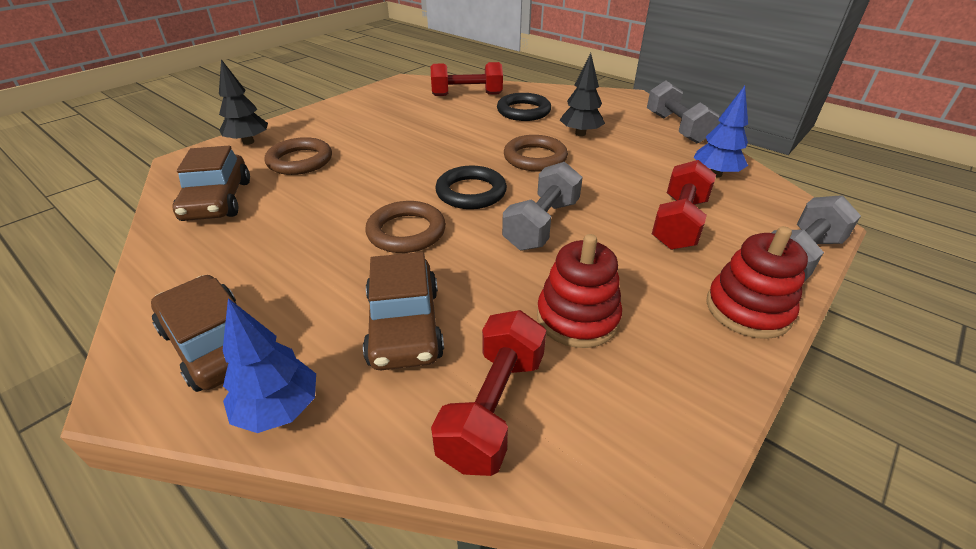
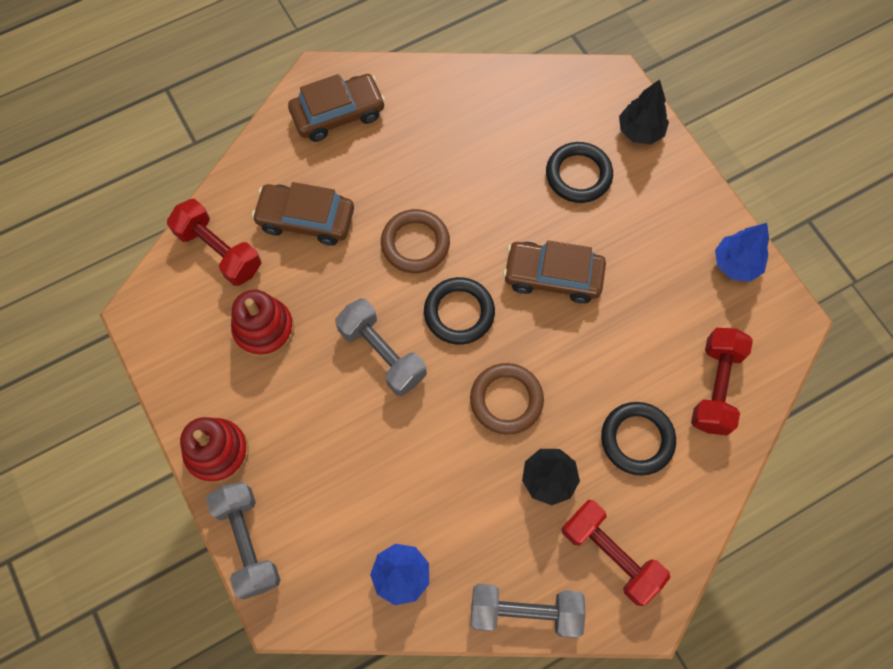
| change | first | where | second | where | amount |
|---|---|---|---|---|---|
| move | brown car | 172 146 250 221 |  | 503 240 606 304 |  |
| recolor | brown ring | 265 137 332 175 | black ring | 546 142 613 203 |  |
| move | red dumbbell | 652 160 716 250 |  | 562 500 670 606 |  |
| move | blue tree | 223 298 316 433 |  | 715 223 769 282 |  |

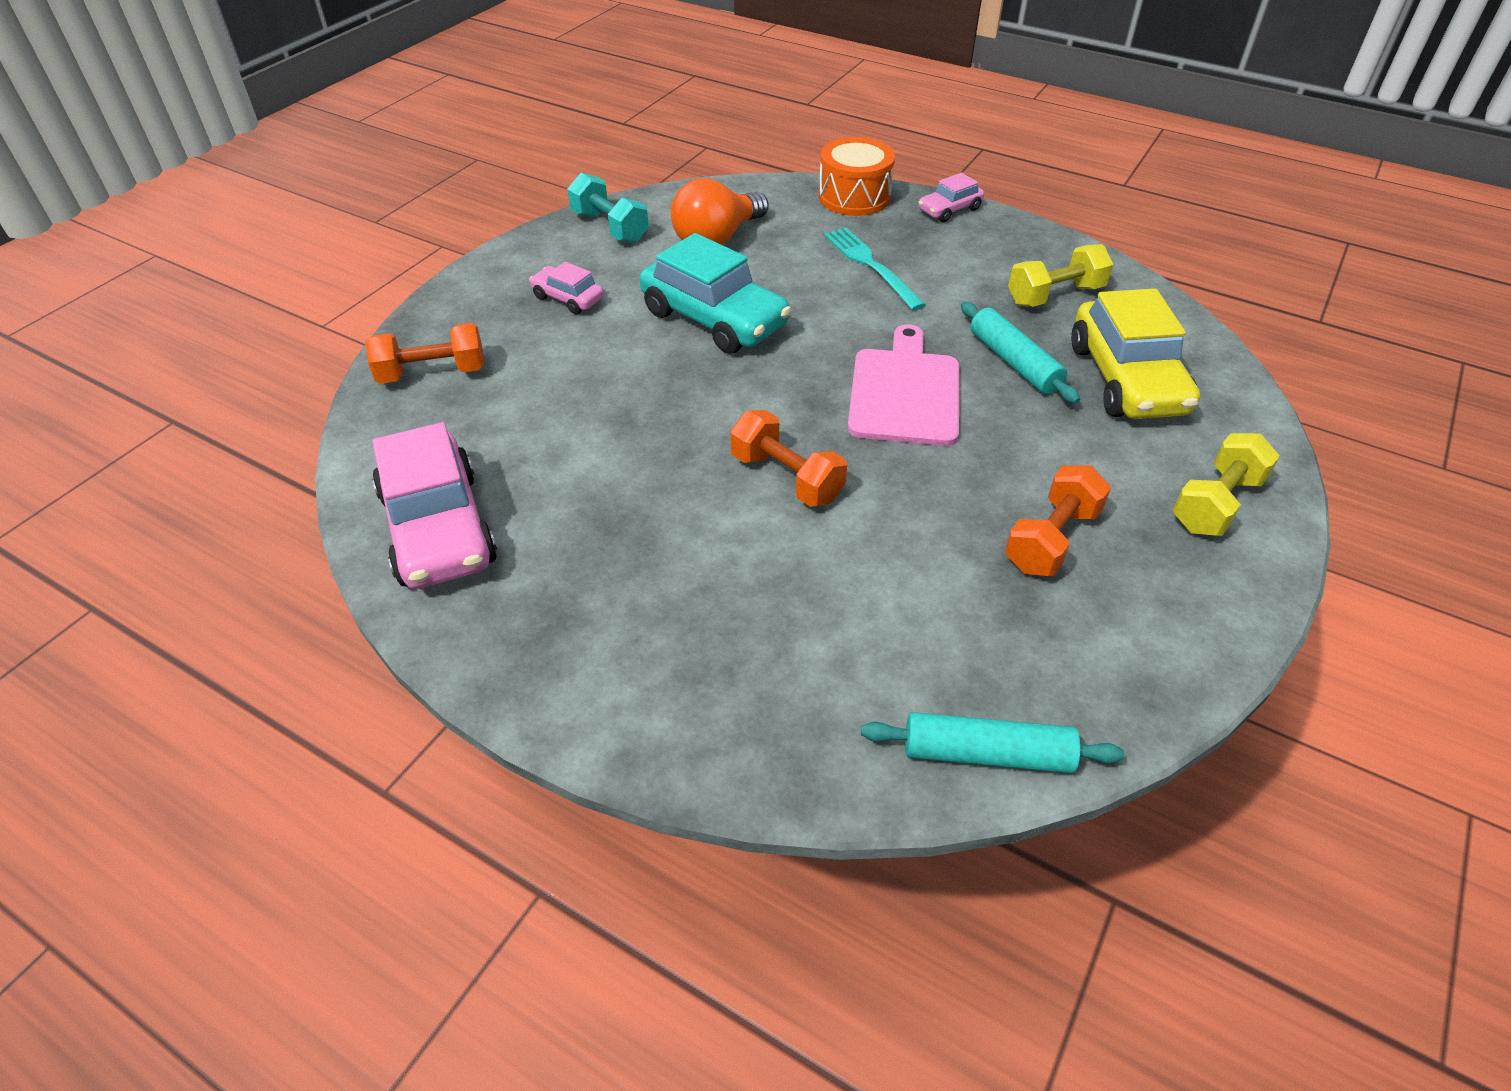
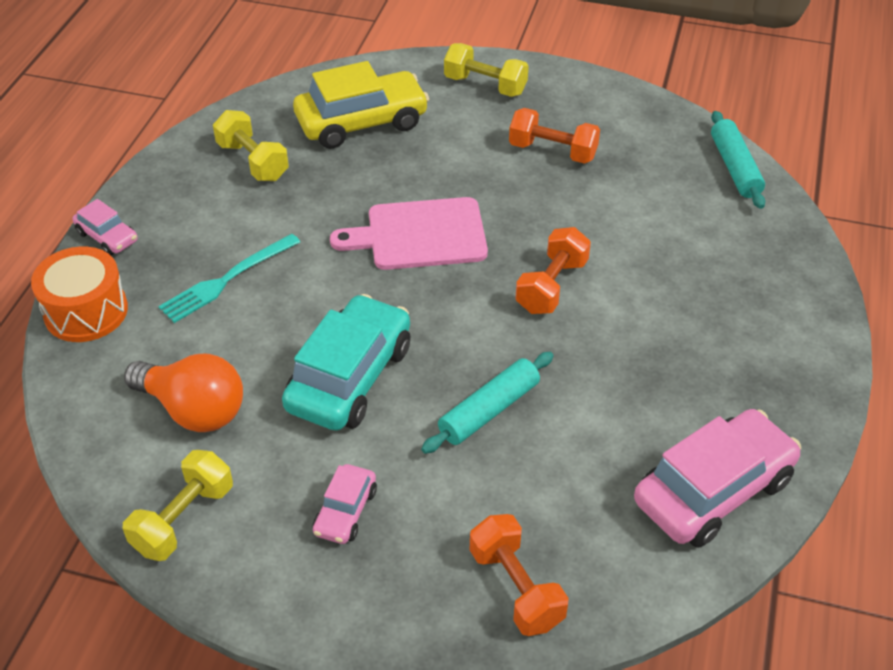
| change | first | where | second | where | amount |
|---|---|---|---|---|---|
| recolor | turquoise dumbbell | 567 173 649 243 | yellow dumbbell | 123 450 233 561 |  |
| move | turquoise rolling pin | 961 302 1080 404 |  | 421 352 554 454 |  |

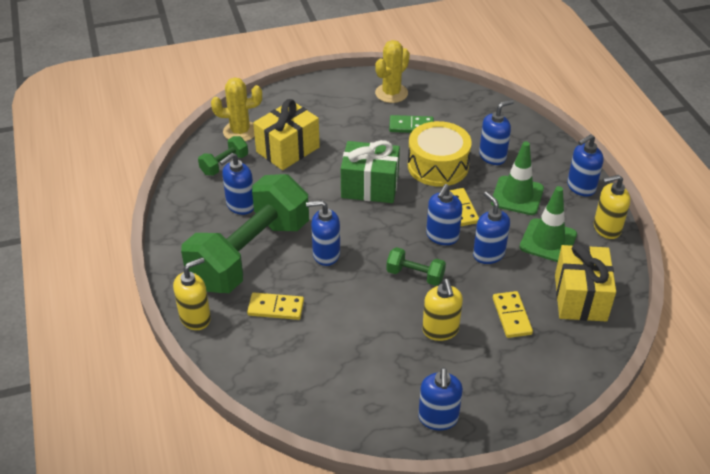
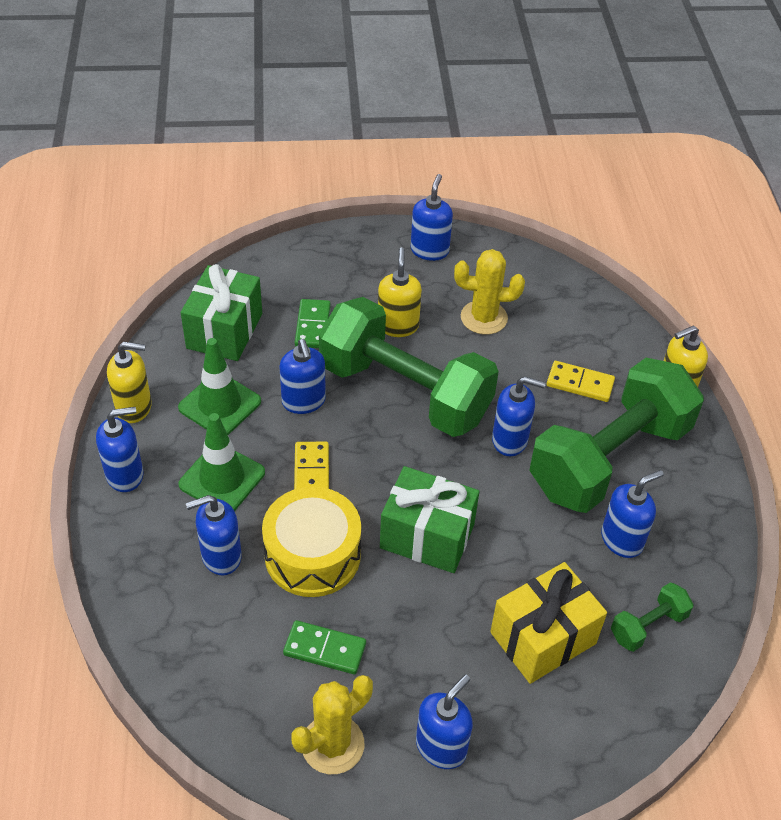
| change | first | where | second | where | amount |
|---|---|---|---|---|---|
| recolor | yellow gift | 555 243 616 322 | green gift | 181 264 262 361 |  |
| recolor | yellow domino | 493 291 533 338 | green domino | 295 299 331 348 |  |
| resize | green dumbbell | 386 247 446 286 |  | 319 297 499 437 | x2.46 |
| move | blue soap dispenser | 426 184 462 245 |  | 416 674 473 769 |  |
| move | yellow cactus | 211 77 262 141 |  | 454 249 525 335 |  |

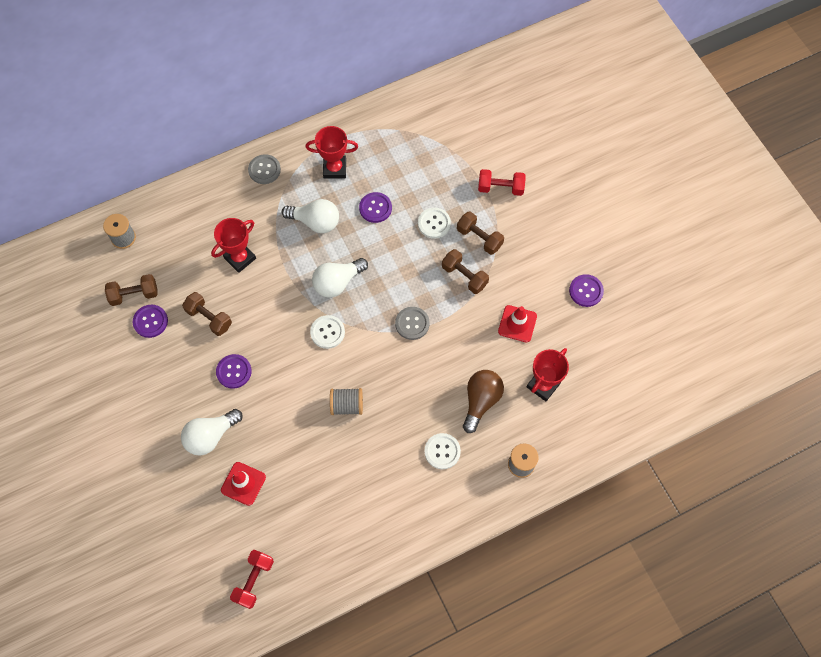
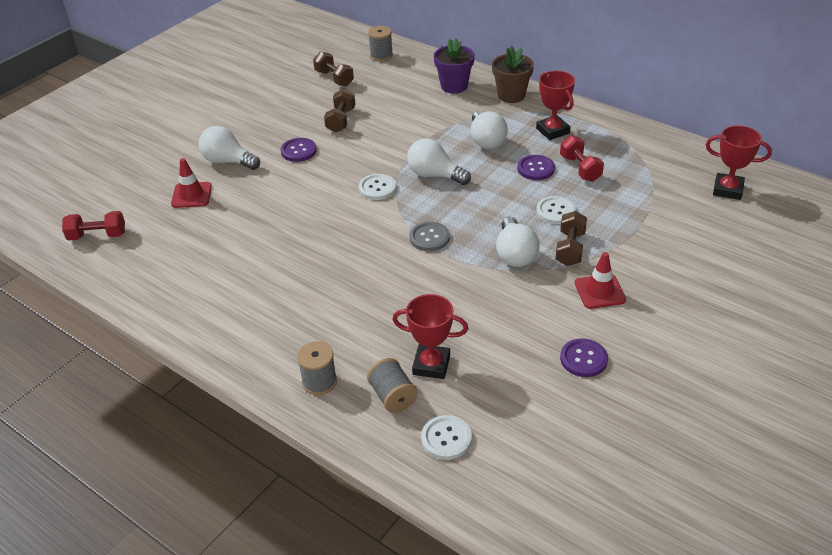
| change | first | where | second | where | amount |
|---|---|---|---|---|---|
| move | grey spool | 330 388 363 415 |  | 367 358 418 413 |  |
| move | white button | 424 433 461 469 |  | 421 415 472 460 |  |
| insert |  |  | purple flower pot | 434 38 475 94 |  |
| replace | grey button | 248 154 281 184 | brown flower pot | 492 46 534 103 |  |
| replace | brown dumbbell | 442 249 489 294 | white light bulb | 496 217 540 267 |  |
| move | red dumbbell | 478 169 526 196 |  | 560 135 604 182 |  |
| move | red traffic cone | 498 305 537 342 |  | 575 252 626 309 |  |
| move | red trophy | 211 218 256 273 |  | 706 126 772 200 |  |
| delete | purple button | 133 305 168 338 |  |  |  |
| delete | brown light bulb | 463 370 504 433 |  |  |  |

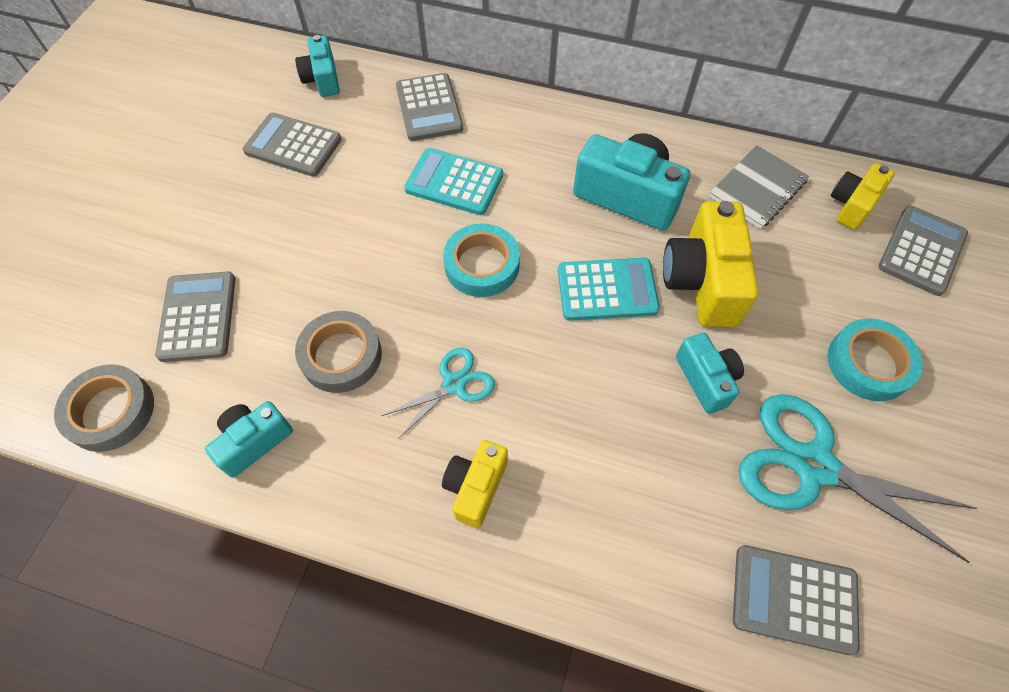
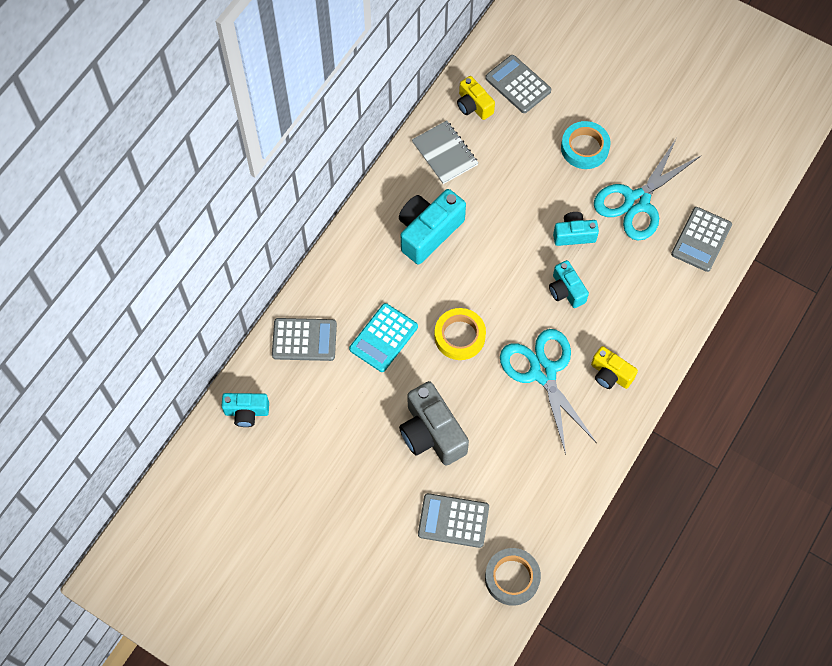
| change | first | where | second | where | amount |
|---|---|---|---|---|---|
| insert |  |  | grey camera | 399 381 469 466 |  |
| recolor | turquoise tape | 443 223 520 297 | yellow tape | 434 308 486 360 |  |
| resize | turquoise scissors | 381 348 495 439 |  | 500 329 597 455 | x1.84 |
| move | turquoise camera | 205 401 293 478 |  | 549 260 589 308 |  |
| delete | grey calculator | 243 113 342 177 |  |  |  |
| delete | grey tape | 295 311 382 393 |  |  |  |
| delete | turquoise calculator | 558 258 660 321 |  |  |  |
| delete | yellow camera | 663 201 759 327 |  |  |  |

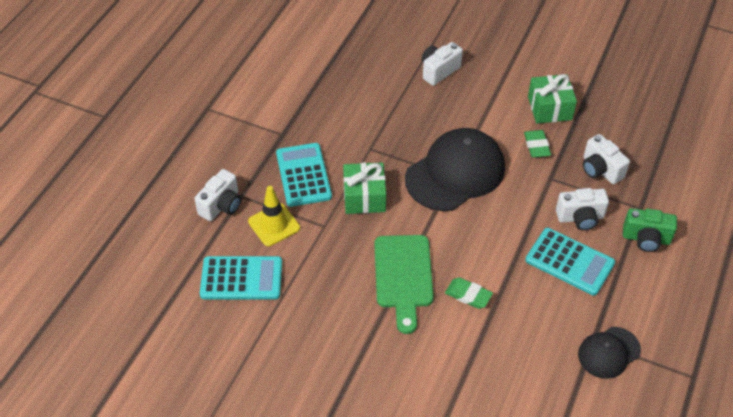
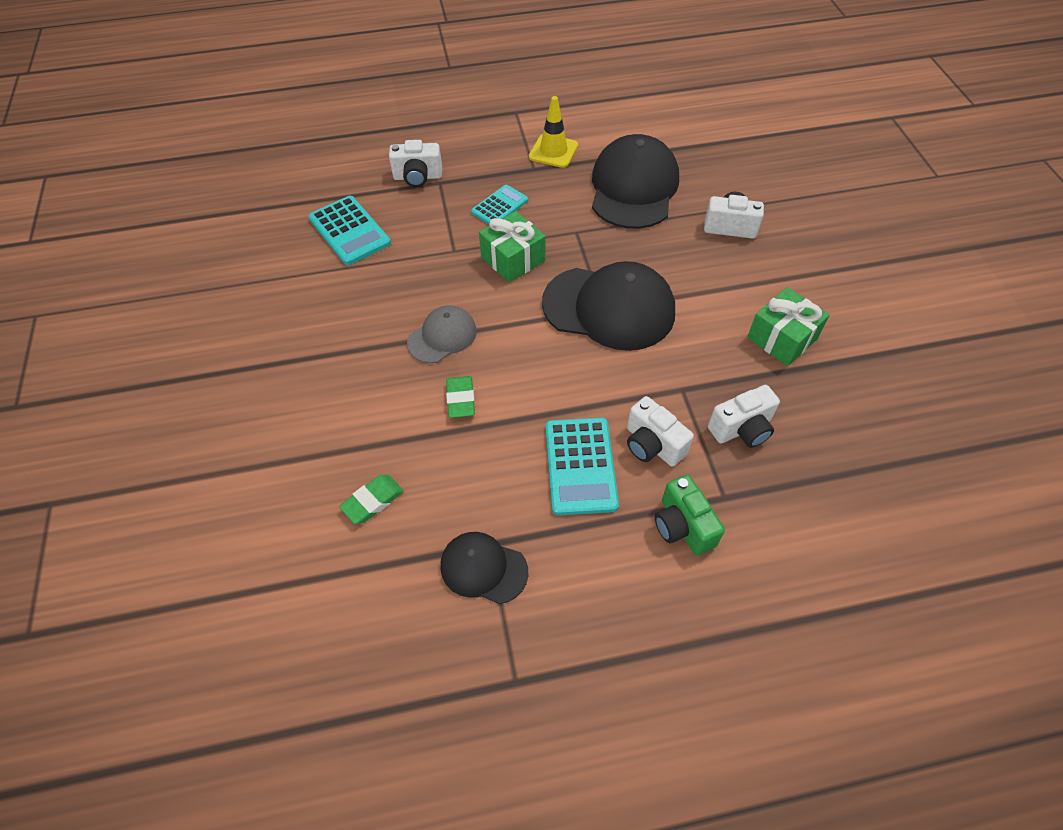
| change | first | where | second | where | amount |
|---|---|---|---|---|---|
| move | green eraser | 524 130 551 158 |  | 339 475 404 524 |  |
| replace | green cutting board | 374 235 434 334 | grey cap | 407 305 477 363 |  |
| resize | turquoise calculator | 276 143 332 207 |  | 471 185 528 224 | x0.64 |
| move | yellow traffic cone | 248 186 300 246 |  | 529 96 578 168 |  |
| insert |  |  | black cap | 592 134 679 229 |  |
| rotate | white camera | 583 134 630 184 |  | 708 385 780 448 | 135 degrees counterclockwise |

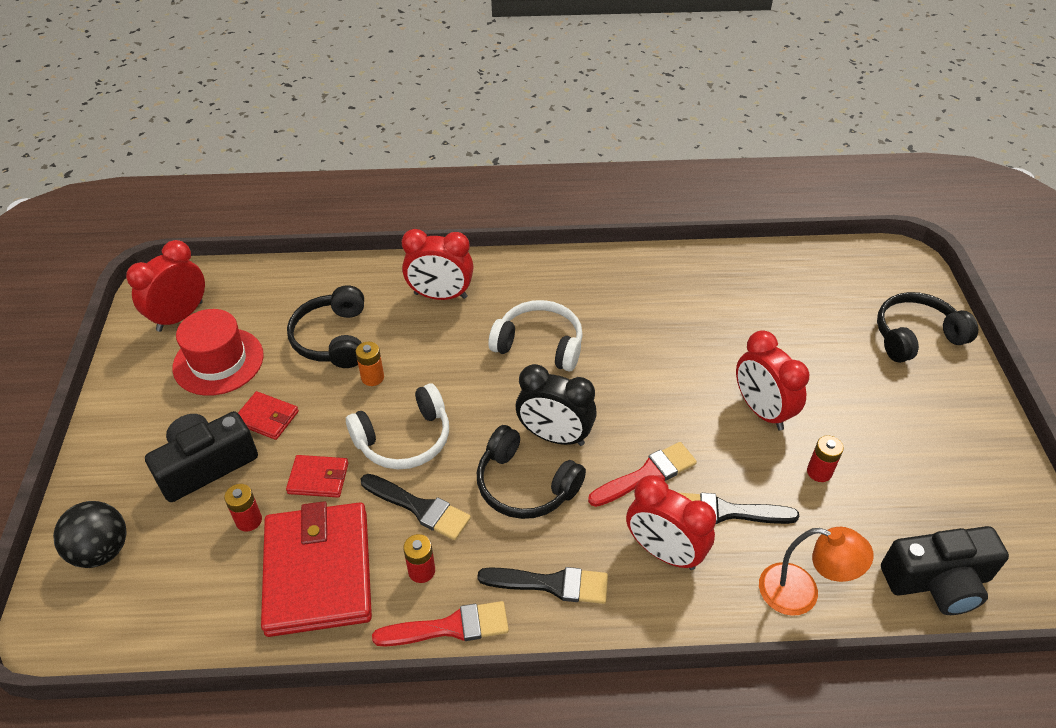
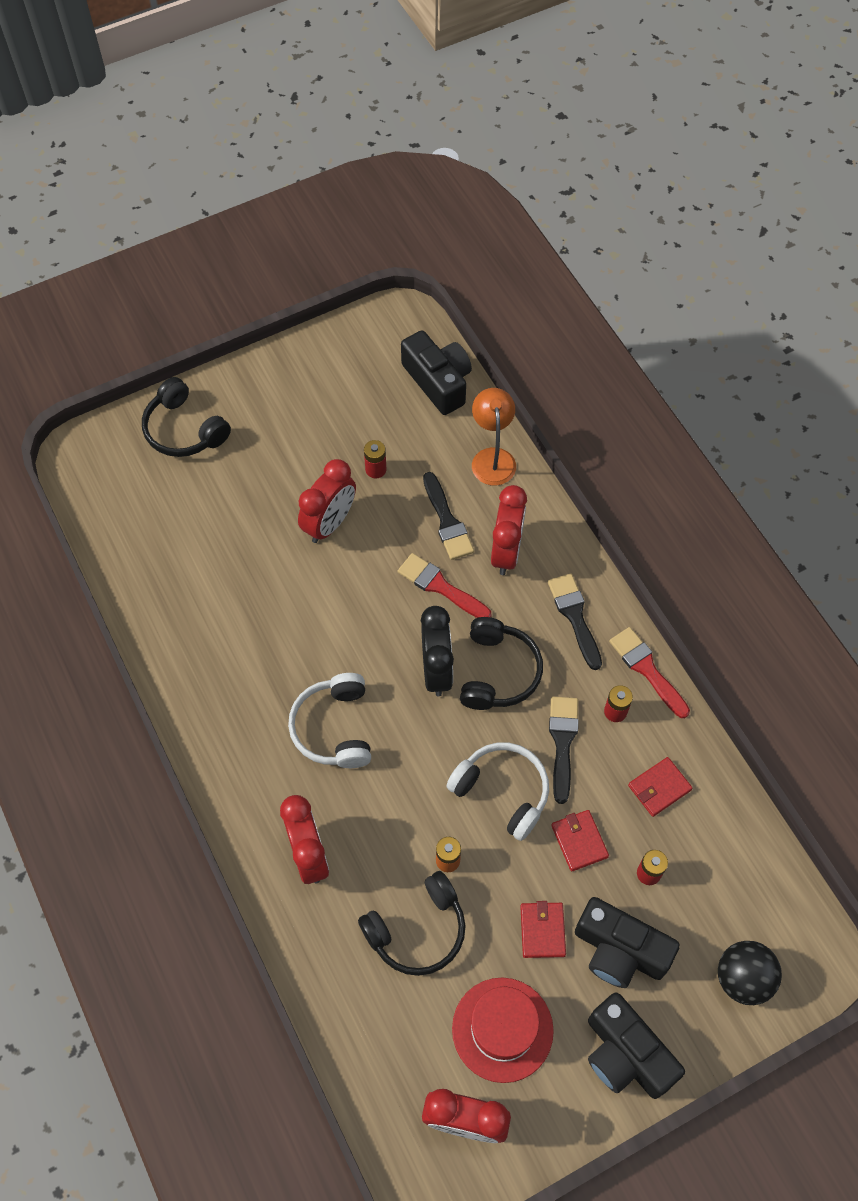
| change | first | where | second | where | amount |
|---|---|---|---|---|---|
| insert |  |  | black camera | 588 992 685 1099 |  |
| resize | red wallet | 261 501 372 637 |  | 628 757 693 817 | x0.45 |

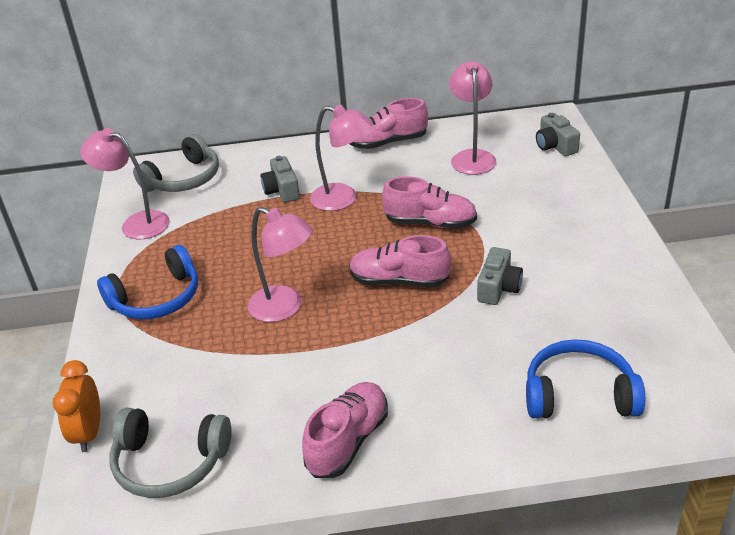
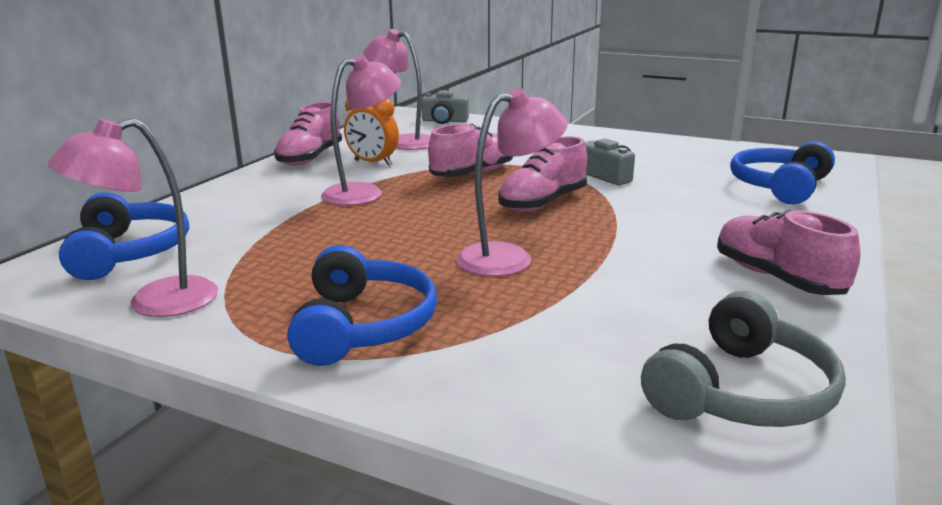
| change | first | where | second | where | amount |
|---|---|---|---|---|---|
| recolor | grey headphones | 133 134 219 192 | blue headphones | 59 192 189 280 |  |
| move | orange clock | 52 360 100 452 |  | 344 98 399 166 |  |
| delete | grey camera | 261 156 300 202 |  |  |  |

